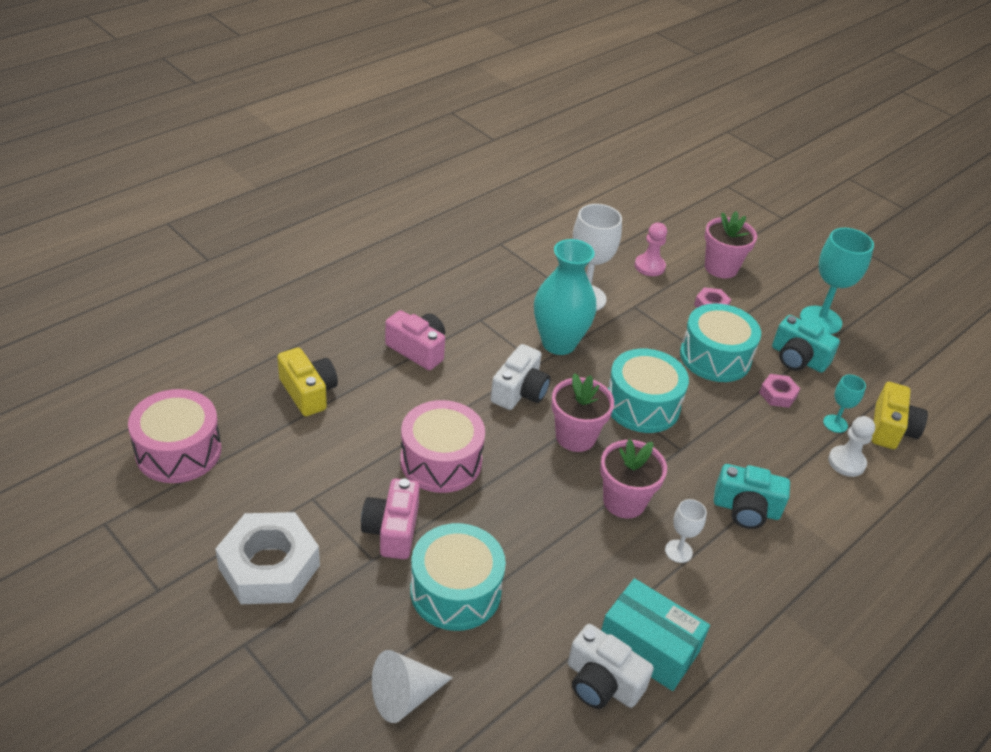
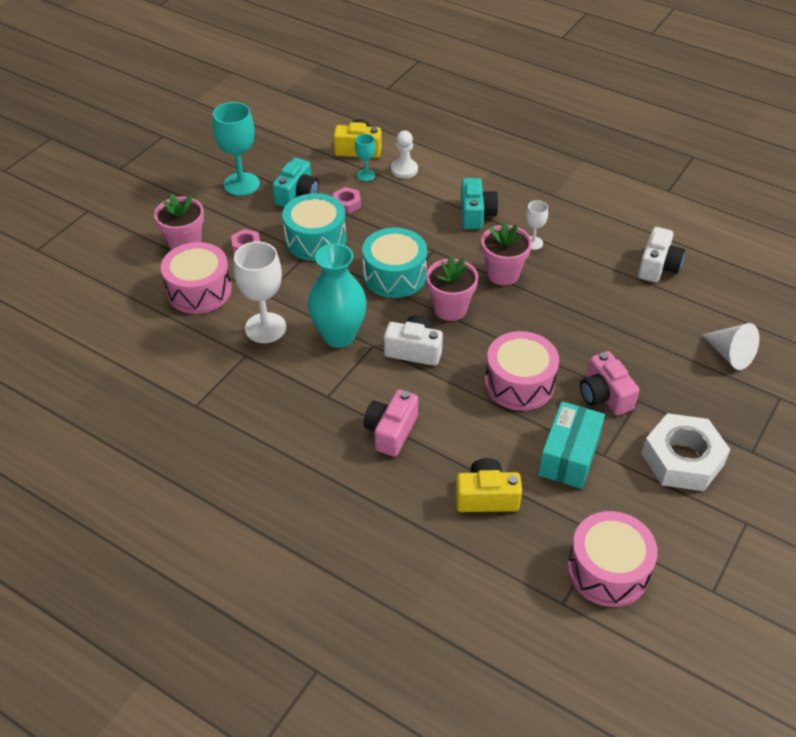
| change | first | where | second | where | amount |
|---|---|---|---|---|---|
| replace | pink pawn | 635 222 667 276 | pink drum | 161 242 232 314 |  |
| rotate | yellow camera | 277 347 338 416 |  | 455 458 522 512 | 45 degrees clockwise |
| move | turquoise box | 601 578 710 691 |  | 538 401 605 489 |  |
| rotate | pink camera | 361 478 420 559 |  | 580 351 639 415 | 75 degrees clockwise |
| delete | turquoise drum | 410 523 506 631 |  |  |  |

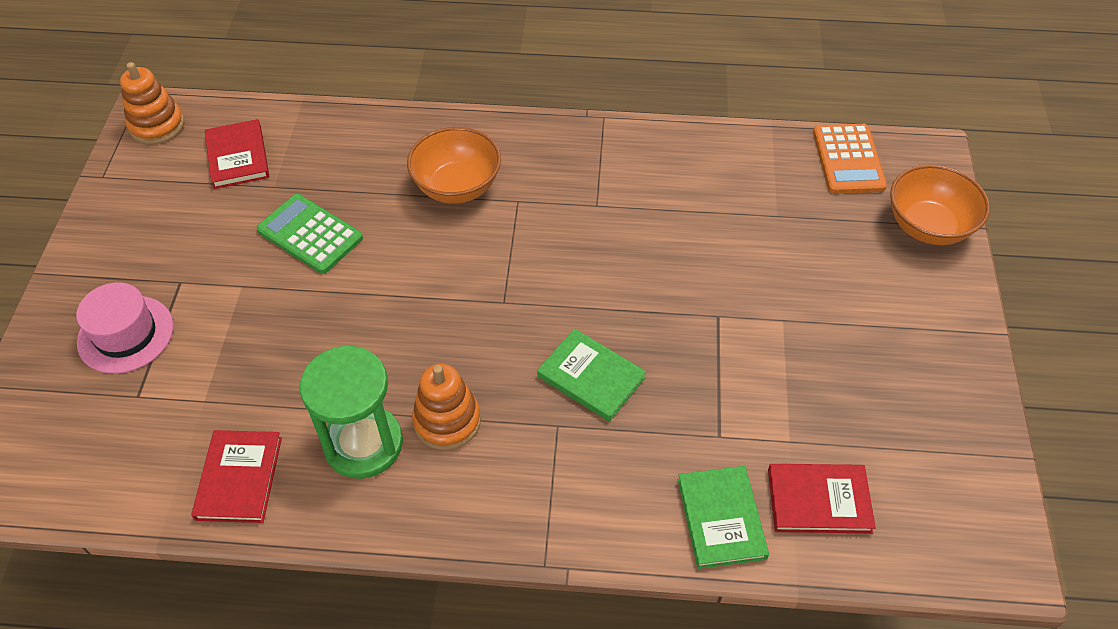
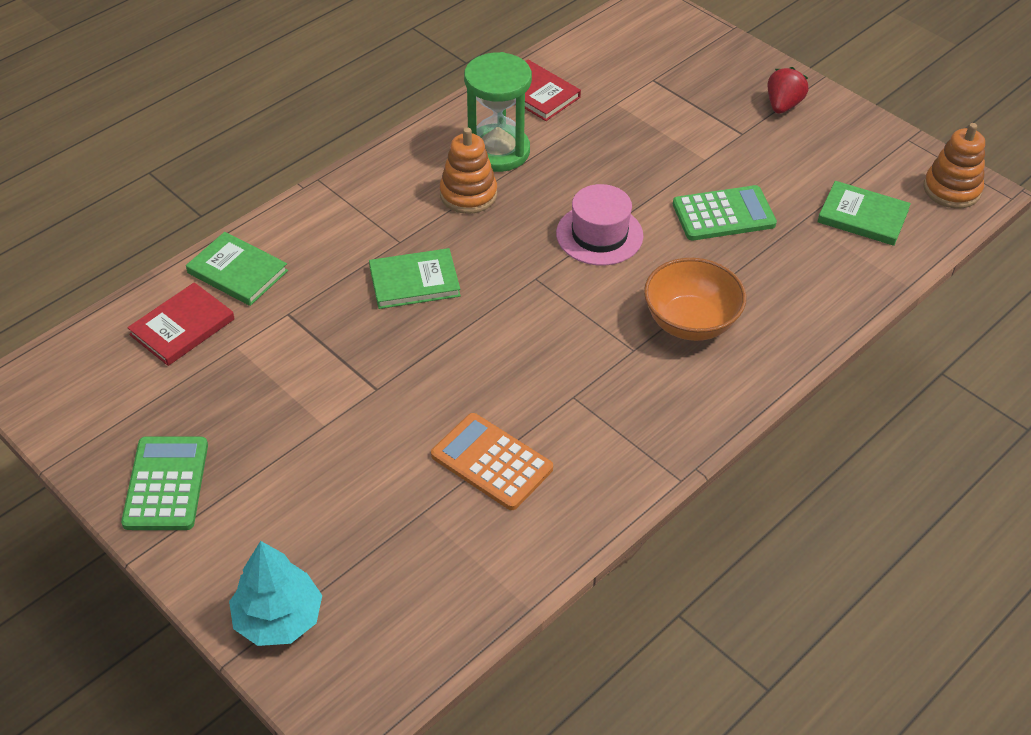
| change | first | where | second | where | amount |
|---|---|---|---|---|---|
| insert |  |  | green calculator | 121 437 208 530 |  |
| replace | orange bowl | 890 165 990 245 | turquoise tree | 229 541 322 646 |  |
| move | orange calculator | 813 124 887 194 |  | 431 413 553 510 |  |
| move | pink hat | 76 282 174 374 |  | 556 184 643 265 |  |
| insert |  |  | red strawberry | 768 67 809 114 |  |
| recolor | red book | 205 119 269 189 | green book | 817 181 911 246 |  |

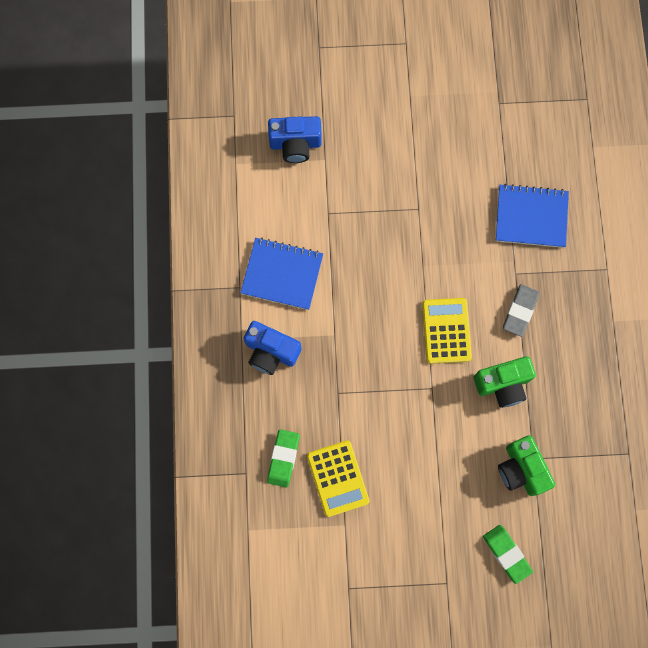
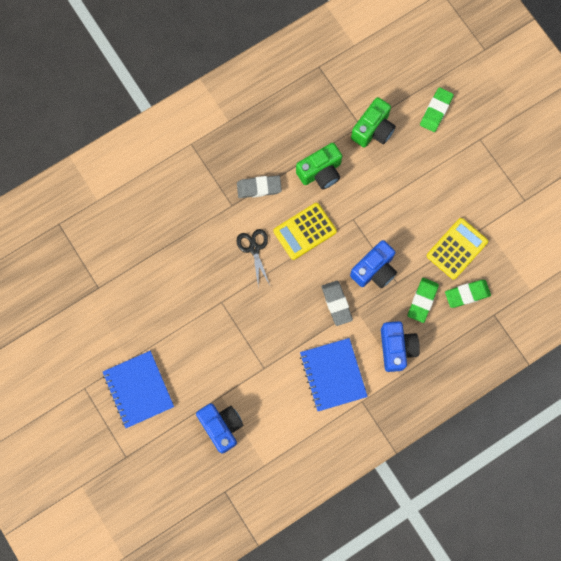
| change | first | where | second | where | amount |
|---|---|---|---|---|---|
| move | blue notebook | 496 184 569 248 |  | 103 351 174 428 |  |
| insert |  |  | black scissors | 236 229 270 289 |  |
| rotate | green camera | 474 356 536 408 |  | 296 143 342 189 | 105 degrees clockwise |
| insert |  |  | grey eraser | 321 281 353 326 |  |
| insert |  |  | blue camera | 350 240 397 288 |  |
| insert |  |  | green eraser | 408 278 439 323 |  |

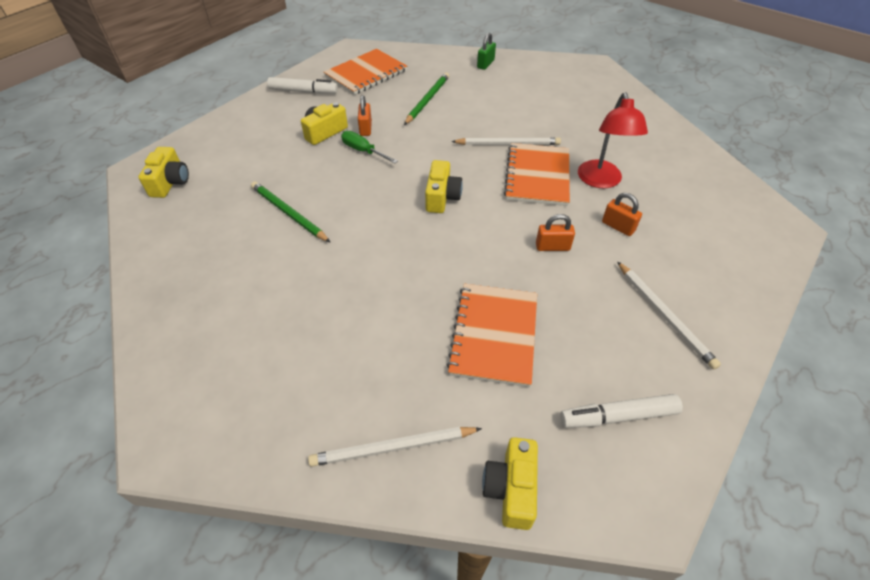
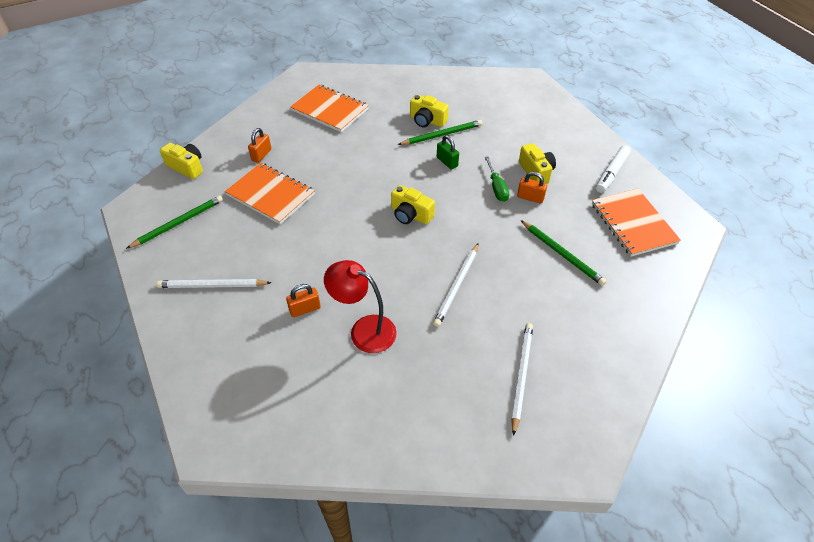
| change | first | where | second | where | amount |
|---|---|---|---|---|---|
| replace | white marker | 560 394 683 428 | green pencil | 126 195 223 249 |  |
| move | orange padlock | 536 214 575 251 |  | 248 128 271 163 |  |
| move | orange notebook | 504 143 570 206 |  | 290 85 369 132 |  |
| move | yellow camera | 138 147 189 198 |  | 410 95 449 127 |  |
| move | green padlock | 477 33 496 70 |  | 437 135 459 170 |  |
| rotate | green screwdriver | 341 131 398 163 |  | 485 156 509 202 | 105 degrees clockwise |
| move | white pencil | 308 427 482 467 |  | 511 323 533 436 |  |

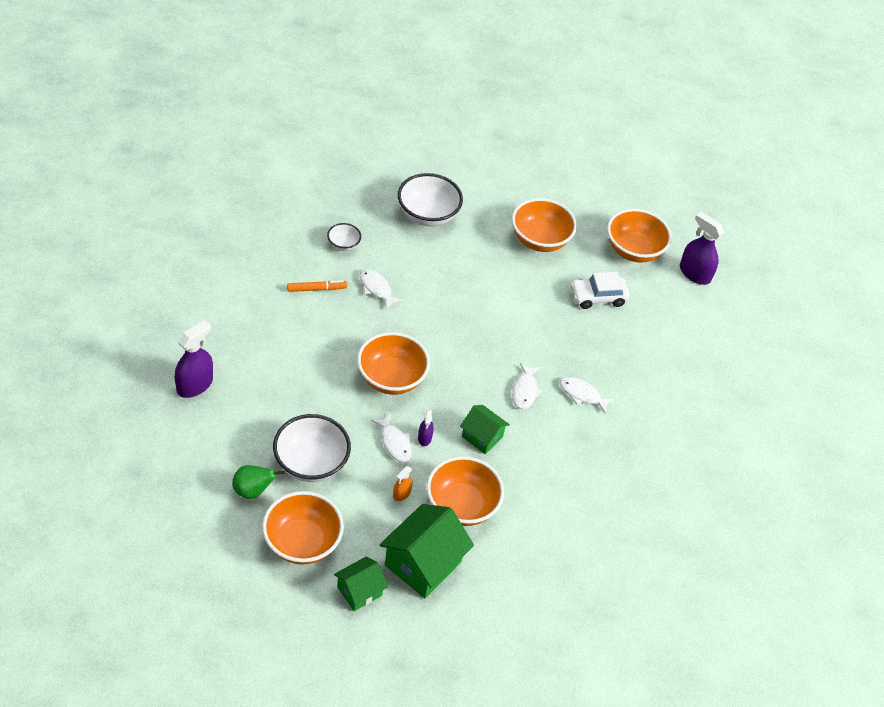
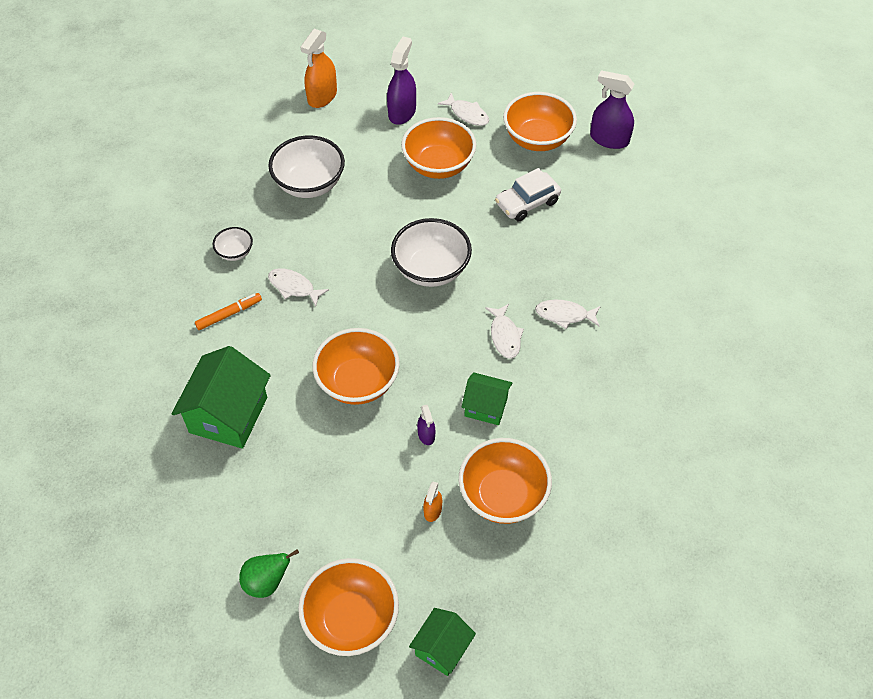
| change | first | where | second | where | amount |
|---|---|---|---|---|---|
| move | green house | 379 504 474 598 |  | 171 346 271 449 |  |
| insert |  |  | orange spray bottle | 300 29 337 108 |  |
| move | purple spray bottle | 175 320 213 398 |  | 387 37 416 125 |  |
| move | white bowl | 273 414 351 482 |  | 391 218 472 287 |  |
| move | white fish | 371 414 412 462 |  | 438 93 489 126 |  |

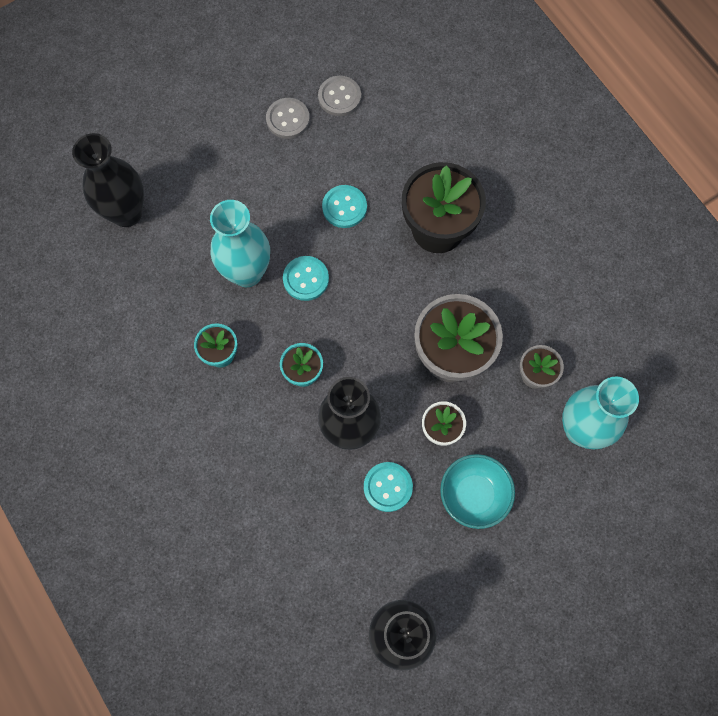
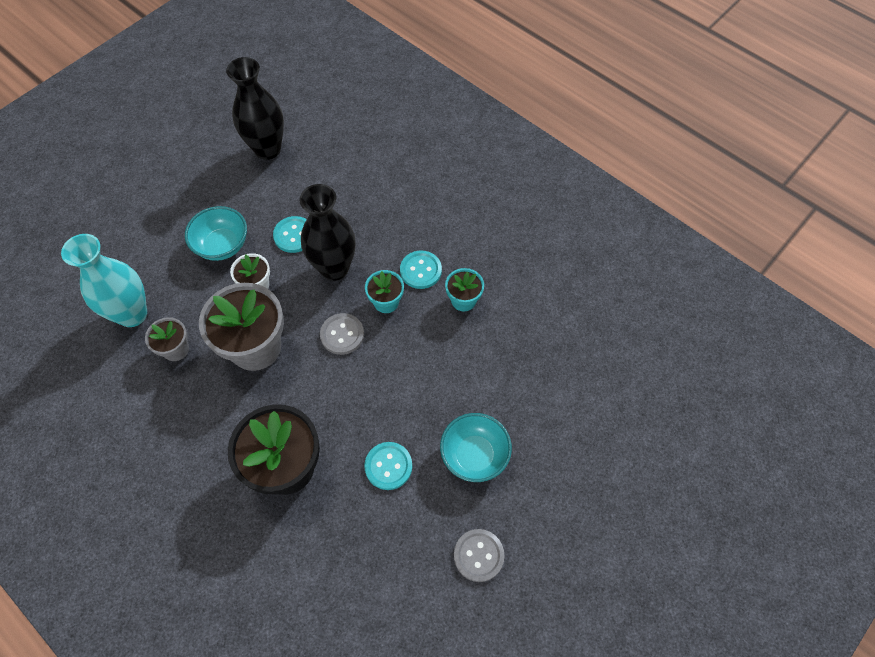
| change | first | where | second | where | amount |
|---|---|---|---|---|---|
| move | grey button | 318 76 361 116 |  | 320 313 364 355 |  |
| move | turquoise button | 283 256 329 301 |  | 400 251 442 289 |  |
| insert |  |  | turquoise bowl | 440 413 512 482 |  |
| delete | black vase | 72 133 144 227 |  |  |  |
| delete | turquoise vase | 210 200 270 287 |  |  |  |

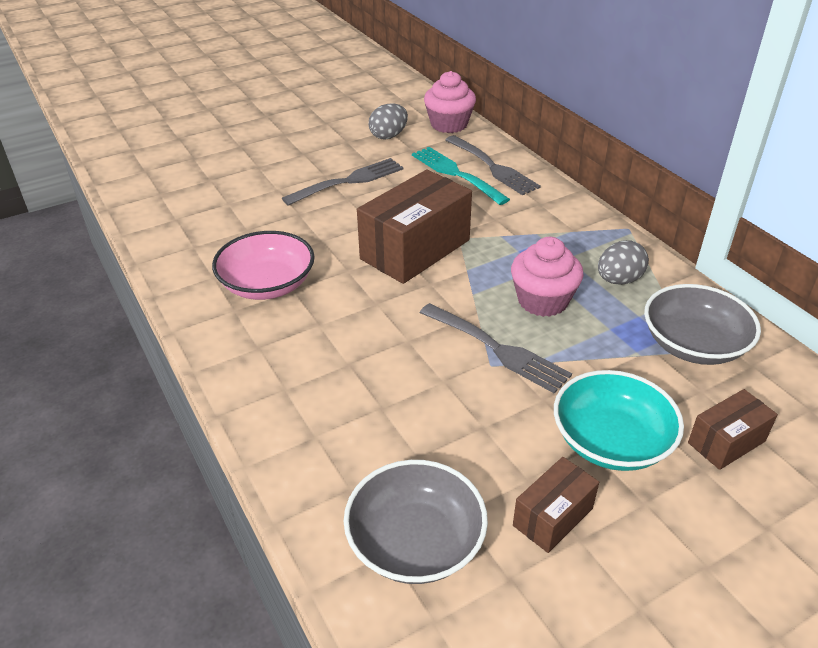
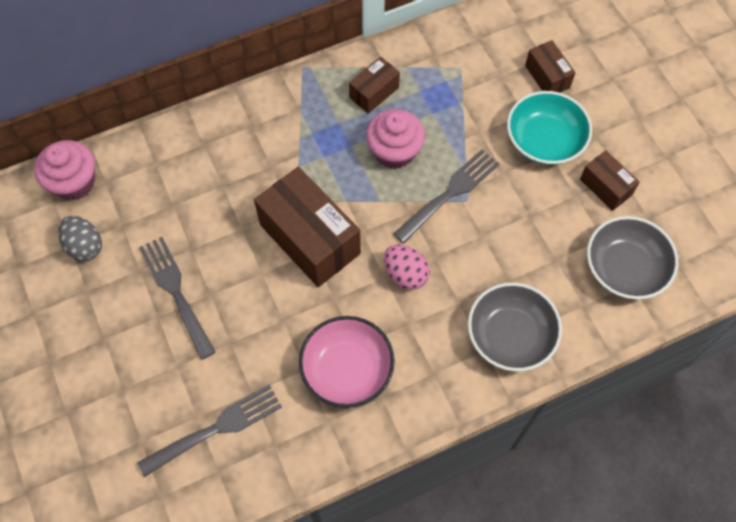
| change | first | where | second | where | amount |
|---|---|---|---|---|---|
| move | grey fork | 445 135 541 195 |  | 137 384 282 477 |  |
| replace | grey egg | 598 240 649 285 | brown box | 349 57 400 114 |  |
| insert |  |  | pink egg | 384 245 430 290 |  |
| move | grey bowl | 644 284 761 365 |  | 468 283 562 371 |  |
| delete | turquoise fork | 412 147 510 205 |  |  |  |

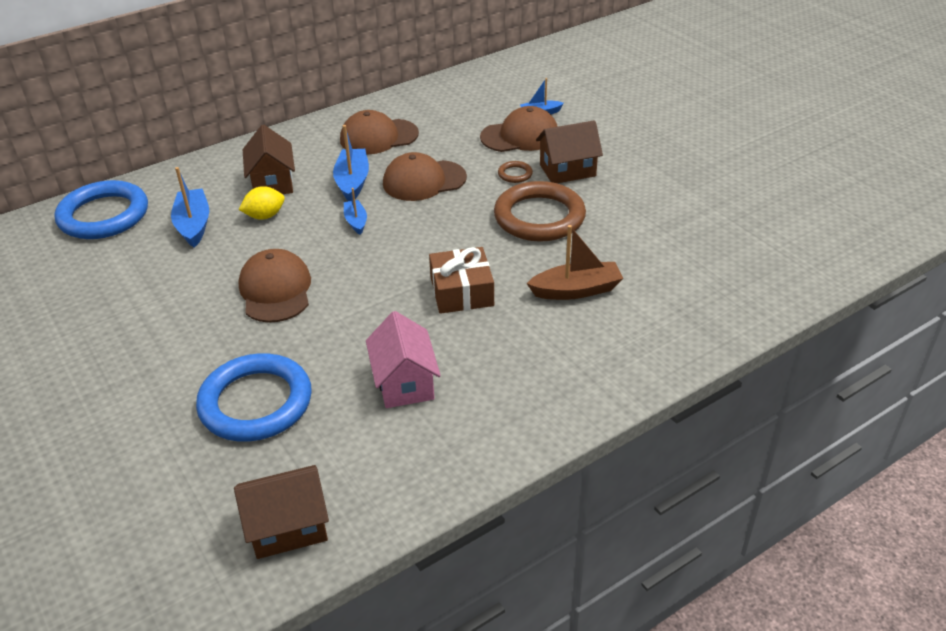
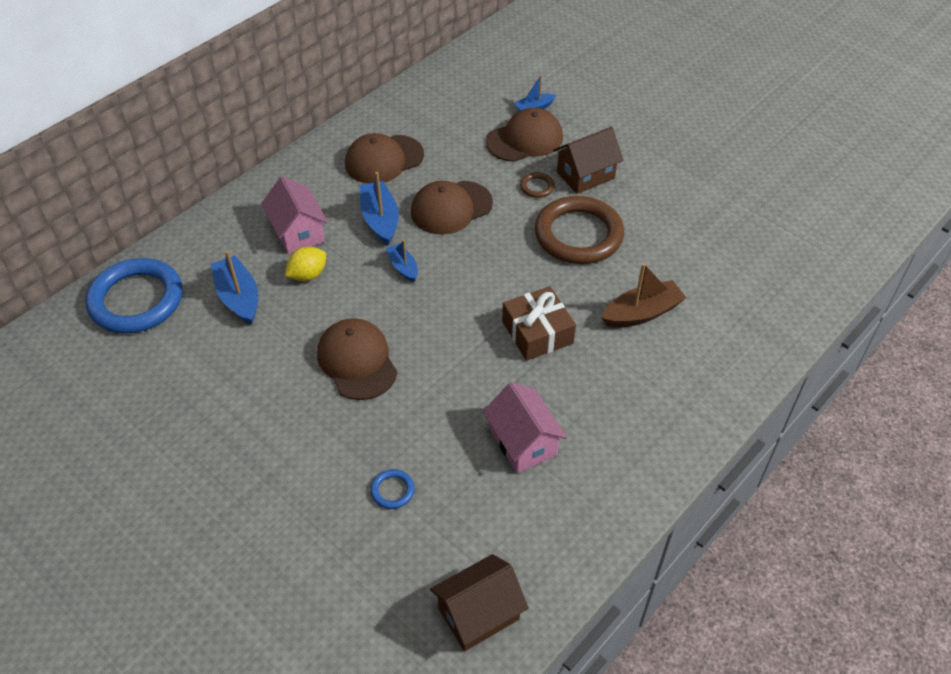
| change | first | where | second | where | amount |
|---|---|---|---|---|---|
| recolor | brown house | 243 125 295 194 | pink house | 261 176 328 254 |  |
| resize | blue ring | 196 353 312 442 |  | 370 469 415 509 | x0.40 |

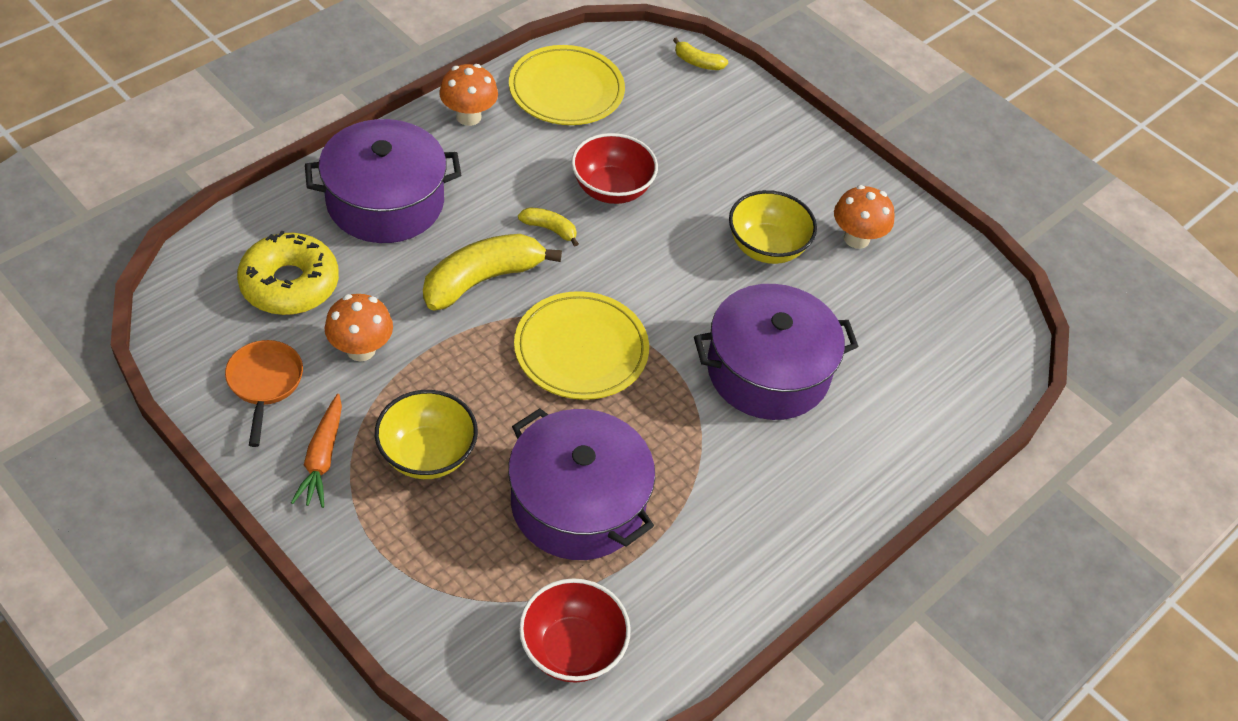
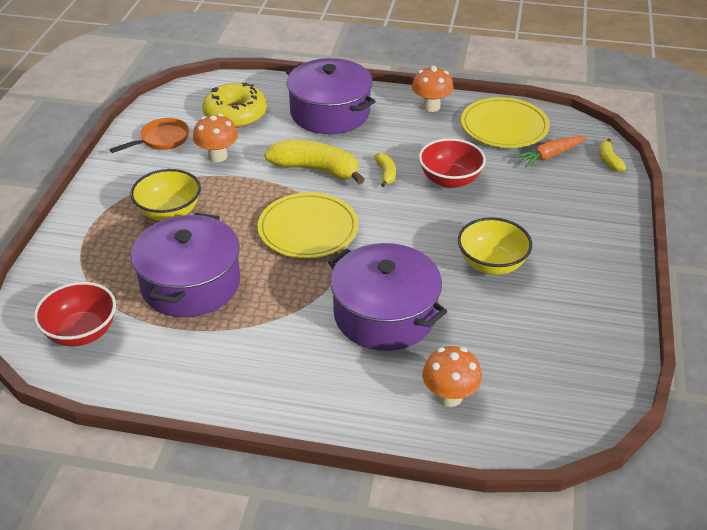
| change | first | where | second | where | amount |
|---|---|---|---|---|---|
| move | orange mushroom | 834 185 895 249 |  | 422 346 482 407 |  |
| move | orange carrot | 291 394 342 508 |  | 513 136 586 167 |  |

